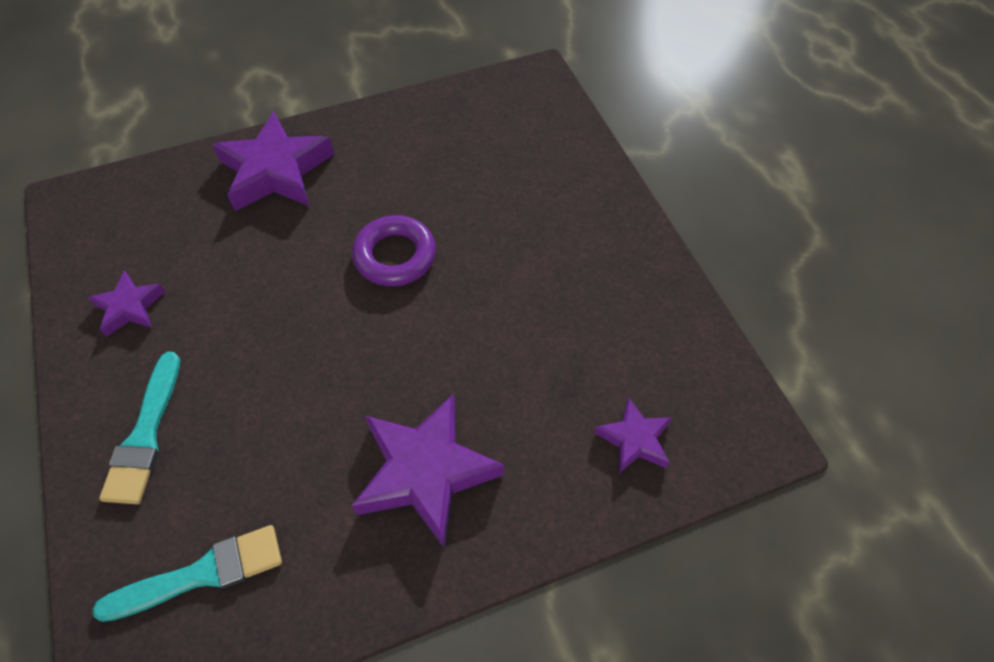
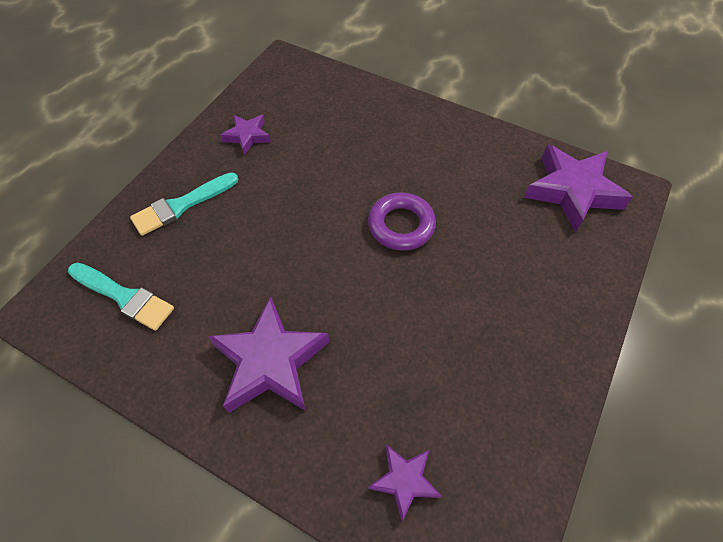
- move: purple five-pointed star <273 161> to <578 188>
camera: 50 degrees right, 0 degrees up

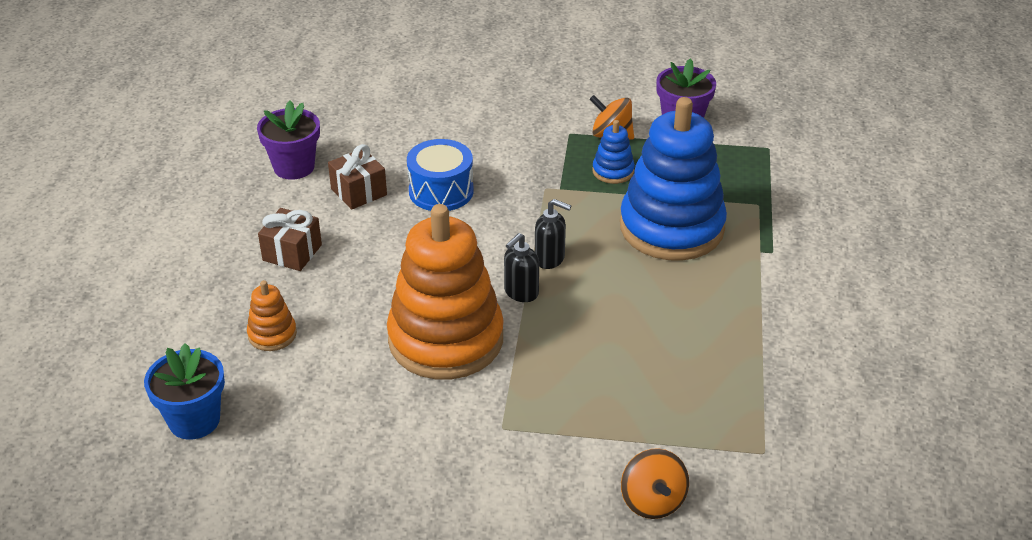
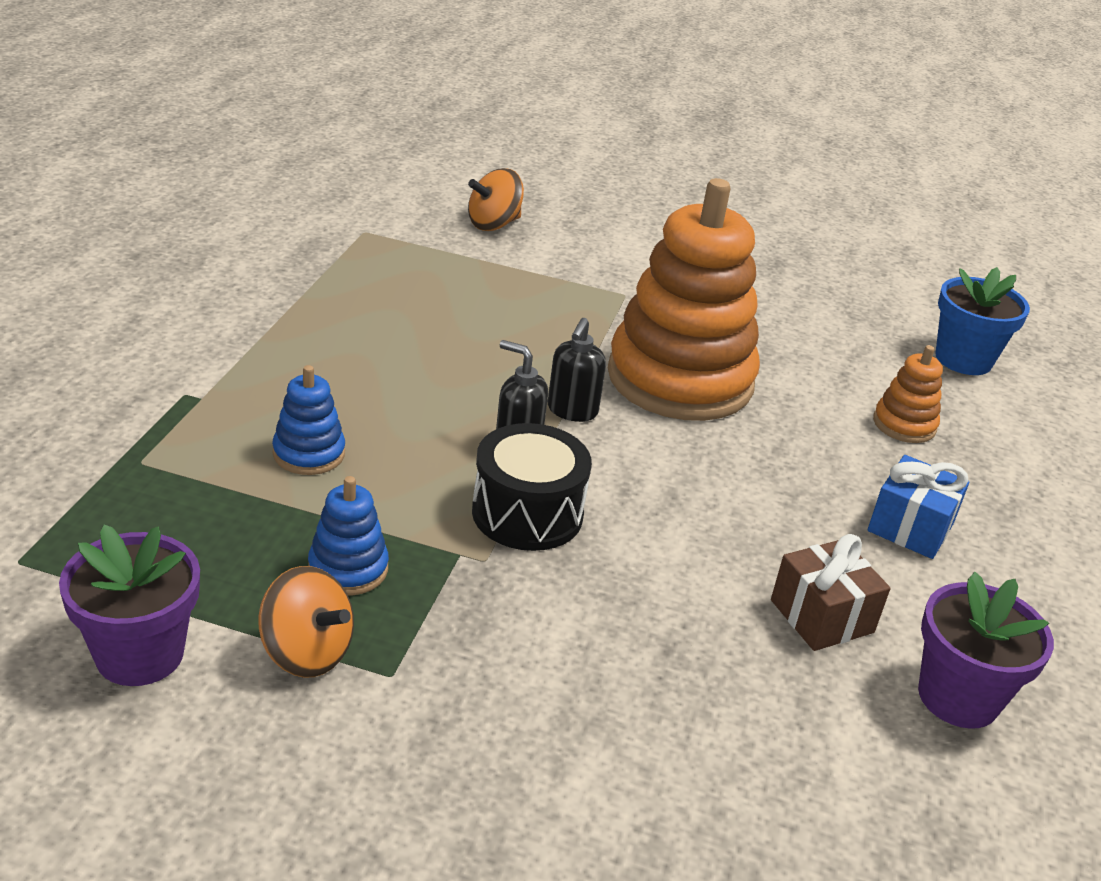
- delete: blue snare drum <440 175>
- insert: ebony snare drum <532 487>
- recolor: brown present <290 239> to blue present <918 507>
- rotate: ebony soap pump <521 267> = <577 370> 150 degrees clockwise
- rotate: orange-coloured toy top <655 483> = <496 199> 120 degrees counterclockwise
- resize: blue stacking toy <673 179> = <308 420> x0.42
camera: 175 degrees left, 5 degrees down

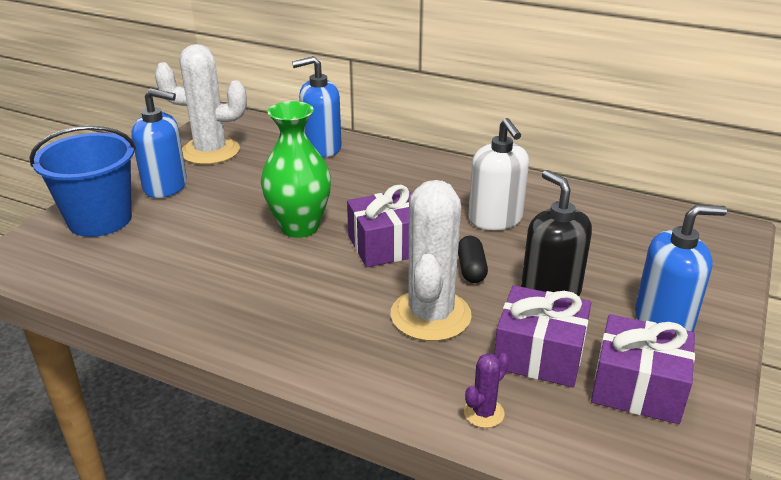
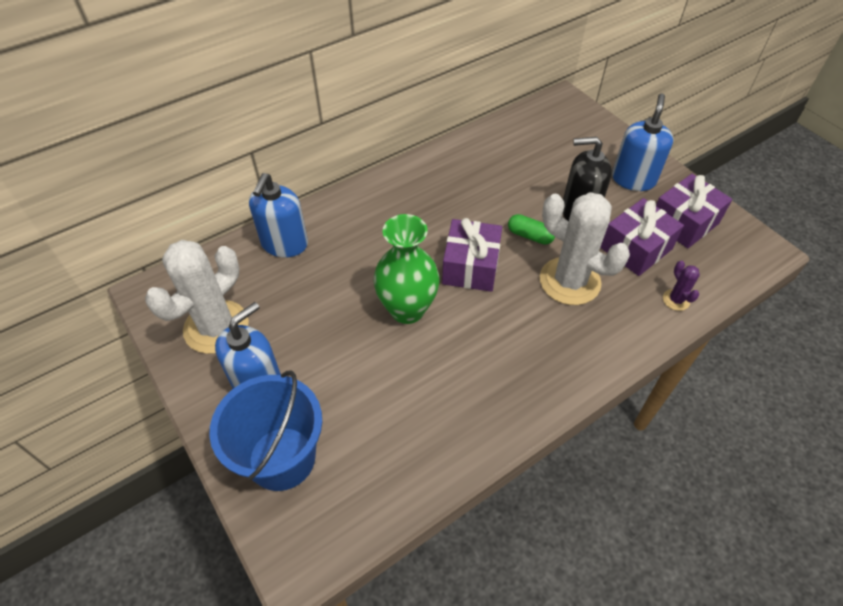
- delete: white soap pump <499 174>
- recolor: ebony pill shape <473 259> to leaf-green pill shape <531 229>
camera: 60 degrees left, 20 degrees up

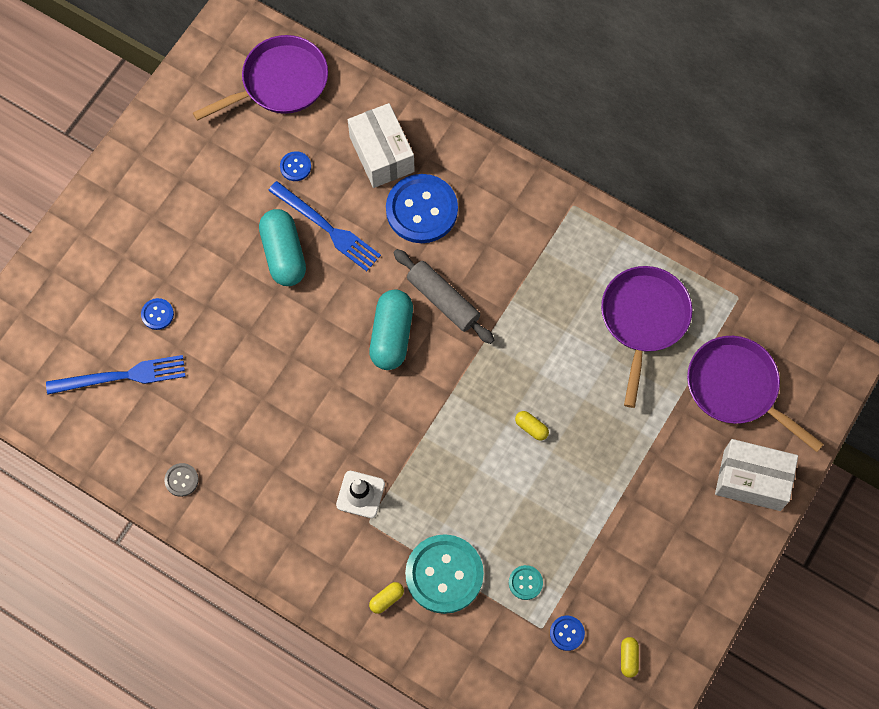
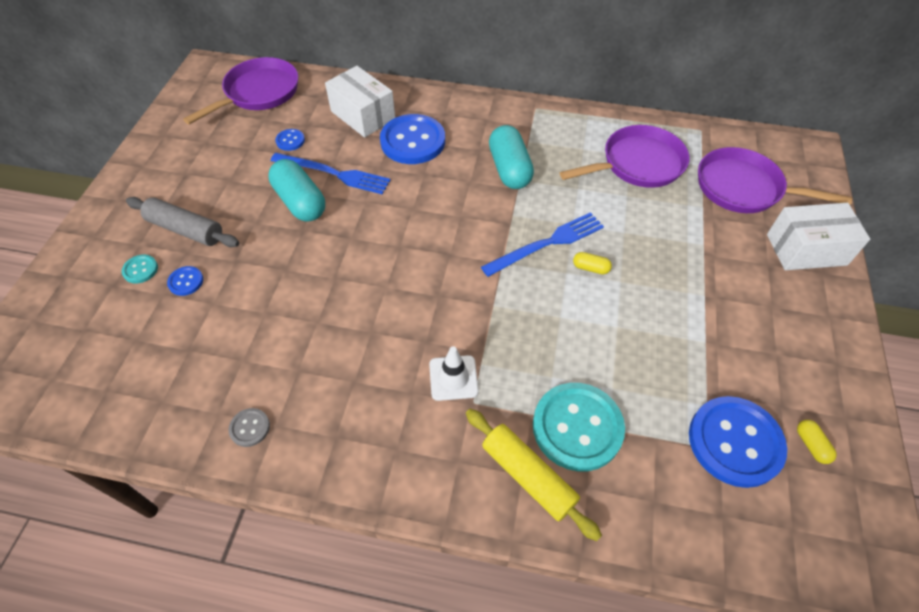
- move: blue fork <116 375> to <542 244>
- move: teal pill shape <391 330> to <511 157>
- move: ash-grey dough roller <443 296> to <182 222>
- move: teal button <526 582> to <140 269>
- replace: golden pill shape <386 598> to golden dough roller <534 475>
- rotate: purple pan <646 337> = <624 156> 75 degrees clockwise
- resize: blue button <567 633> = <738 442> x2.28
camera: 20 degrees left, 15 degrees down

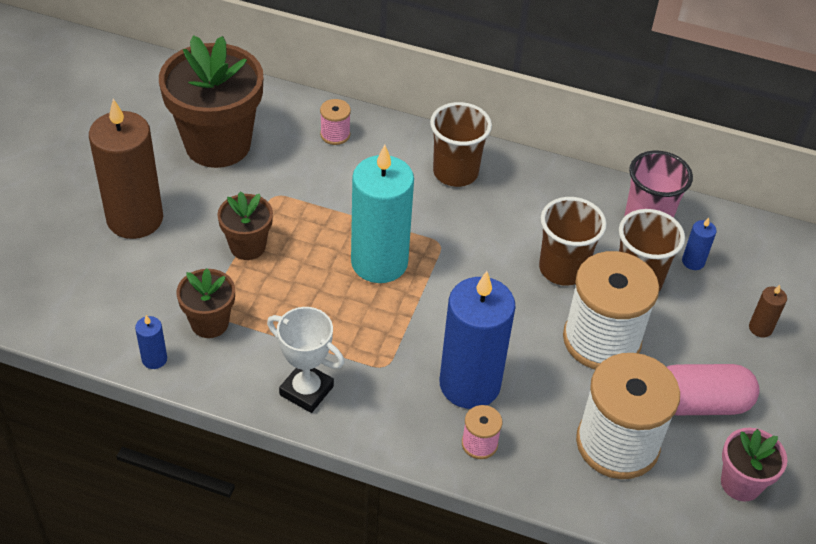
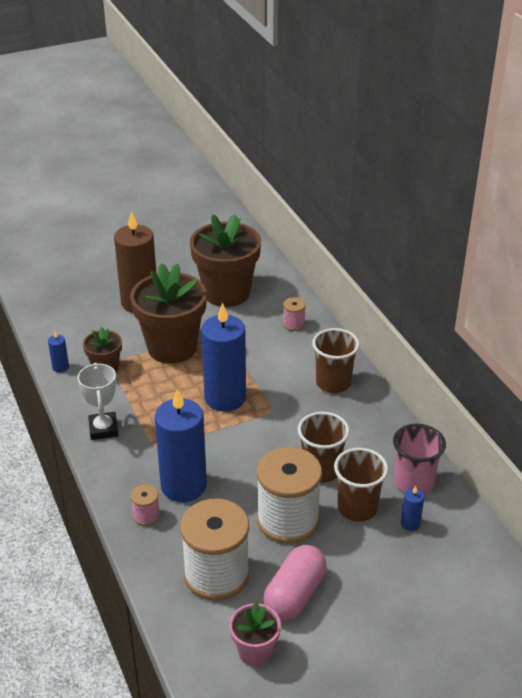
- delete: brown pillar candle <768 311>
- recolor: teal pillar candle <382 214> to blue pillar candle <223 357>
- rotate: pink pill shape <713 389> = <295 582> 75 degrees clockwise
- resize: brown flower pot <245 225> = <168 313> x1.97
camera: 50 degrees right, 10 degrees down

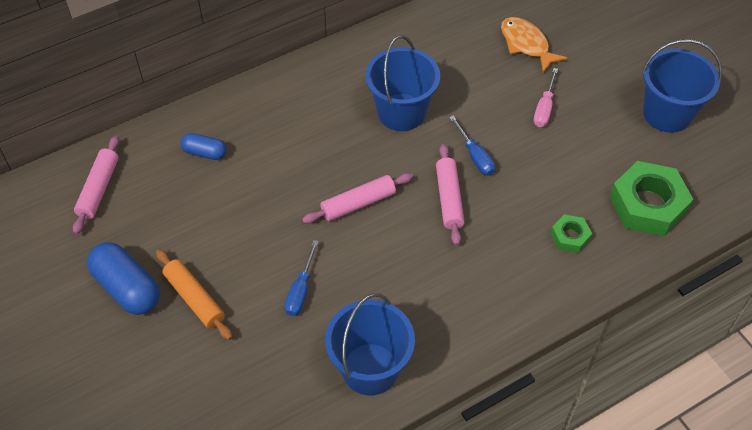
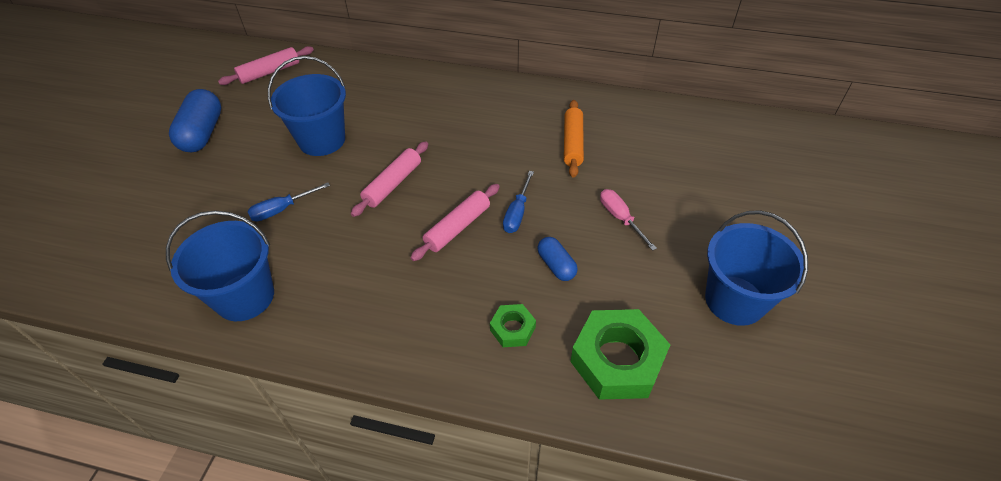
- delete: orange-coloured toy fish <534 45>
- move: orange-coloured dough roller <194 294> to <574 139>
- move: blue pill shape <204 146> to <557 259>
- move: blue bucket <402 83> to <307 106>
- rotate: pink dough roller <357 198> = <389 179> 75 degrees counterclockwise
- rotate: pink flat screwdriver <546 97> = <628 220> 90 degrees clockwise
camera: 45 degrees right, 5 degrees down

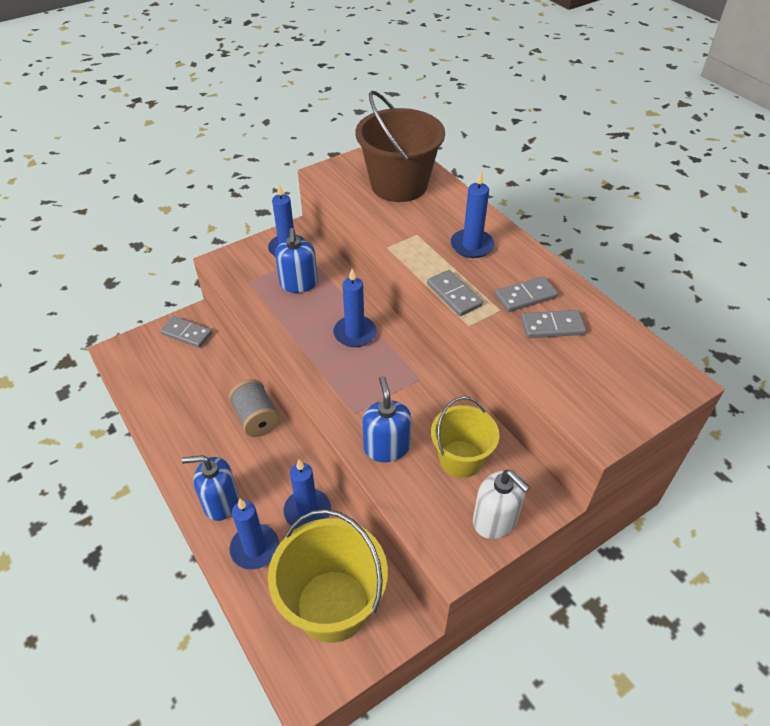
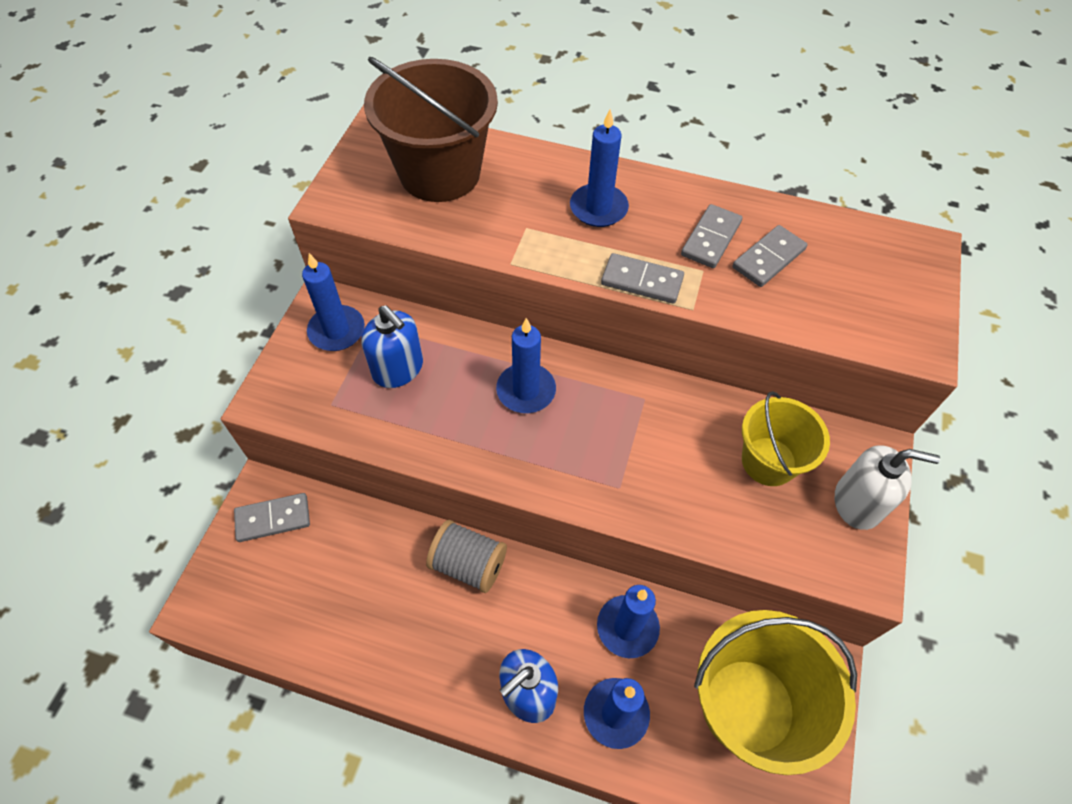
- delete: blue soap pump <387 419>
camera: 40 degrees left, 10 degrees up

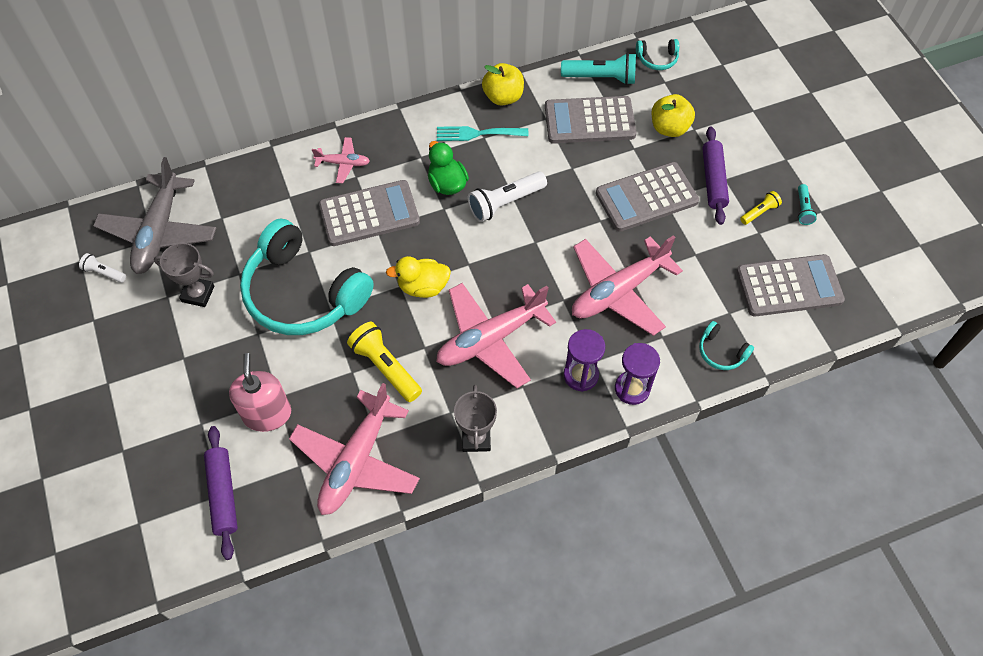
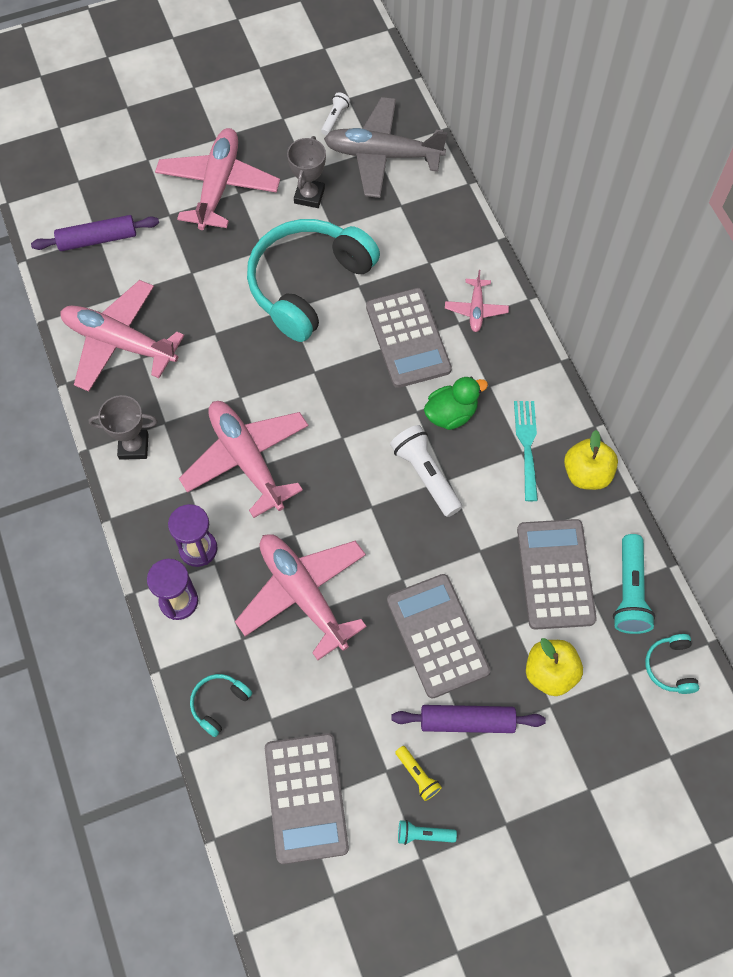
- delete: pink soap pump <260 392>
- delete: golden pocket torch <384 362>
- delete: golden duck <418 277>
- insert: pink plane <217 179>
camera: 90 degrees right, 5 degrees up

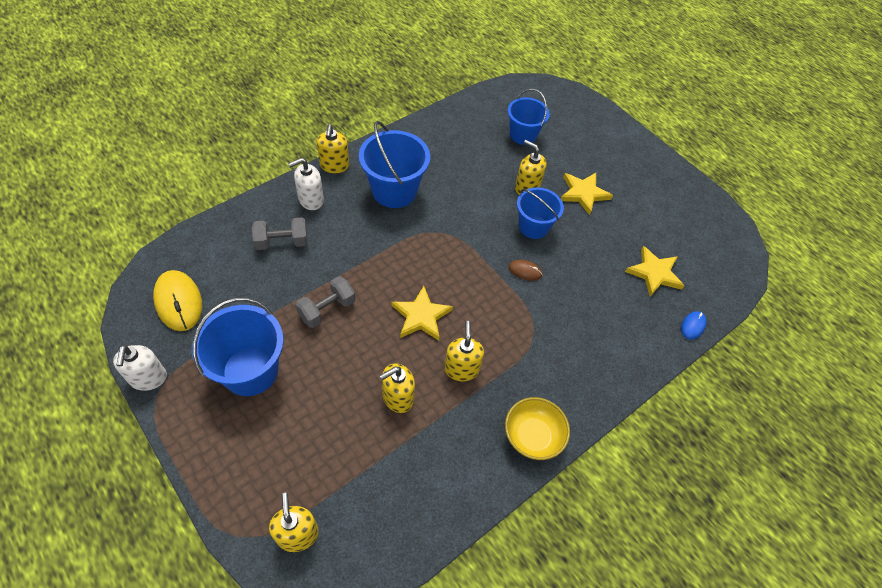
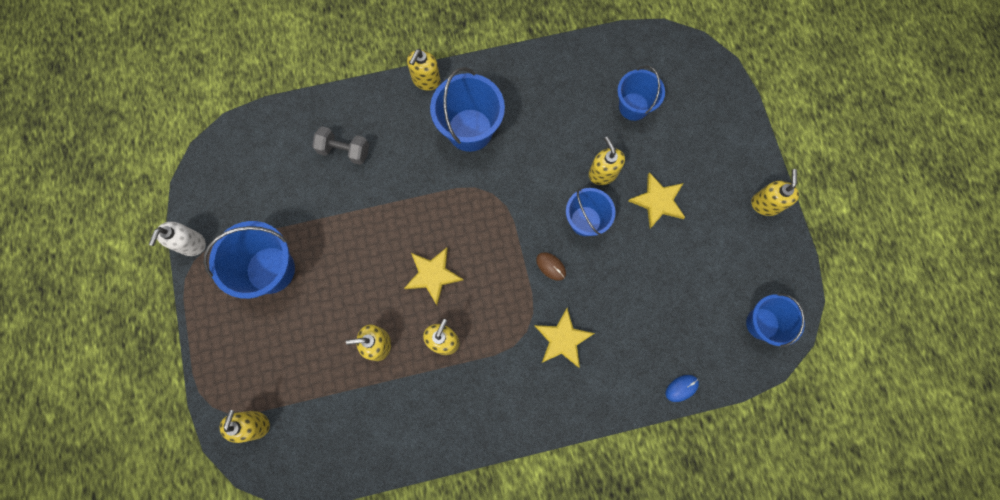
- delete: golden PC mouse <177 300>
- delete: white soap pump <306 184>
- delete: ash-grey free weight <325 302>
- delete: golden deep dish <537 428>
- insert: blue bucket <775 320>
- insert: golden soap pump <775 192>
- move: golden five-pointed star <654 271> to <565 338>
camera: 30 degrees right, 20 degrees up

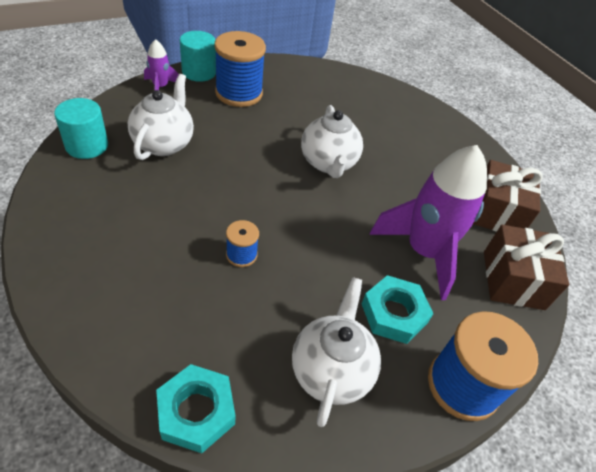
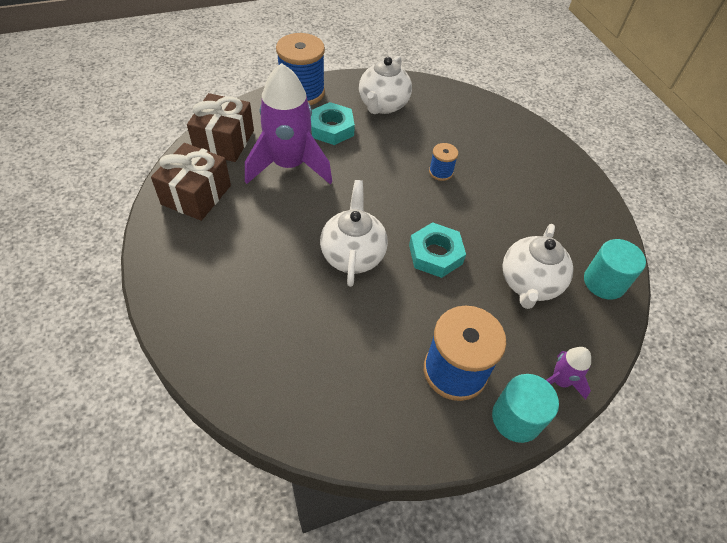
- move: teal hexagon nut <196 408> to <437 250>
camera: 170 degrees left, 5 degrees up

